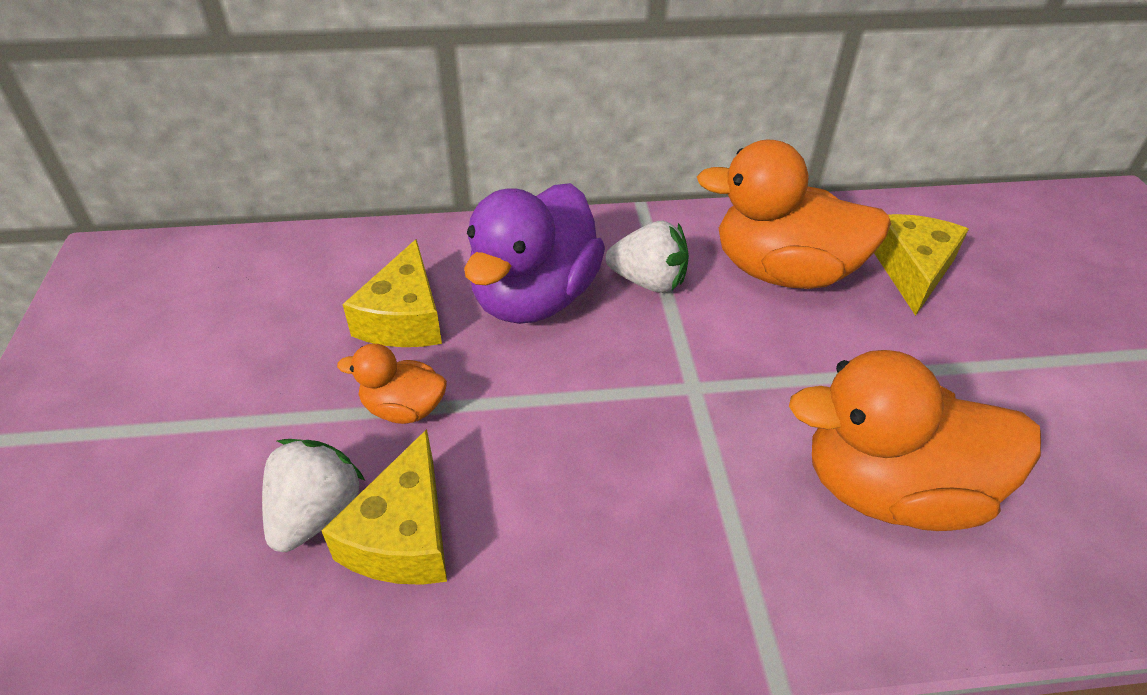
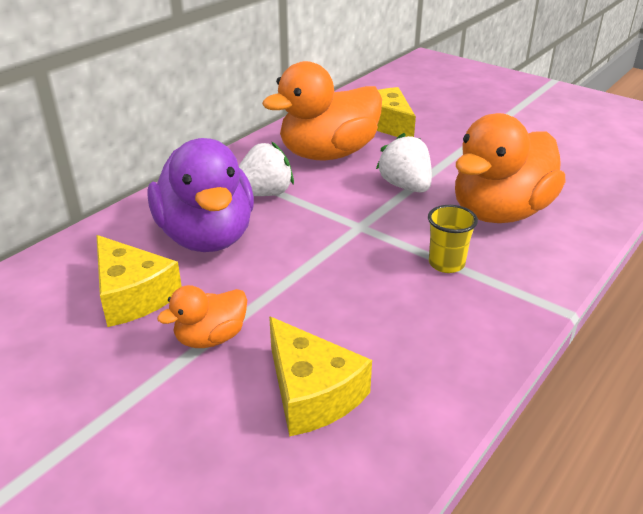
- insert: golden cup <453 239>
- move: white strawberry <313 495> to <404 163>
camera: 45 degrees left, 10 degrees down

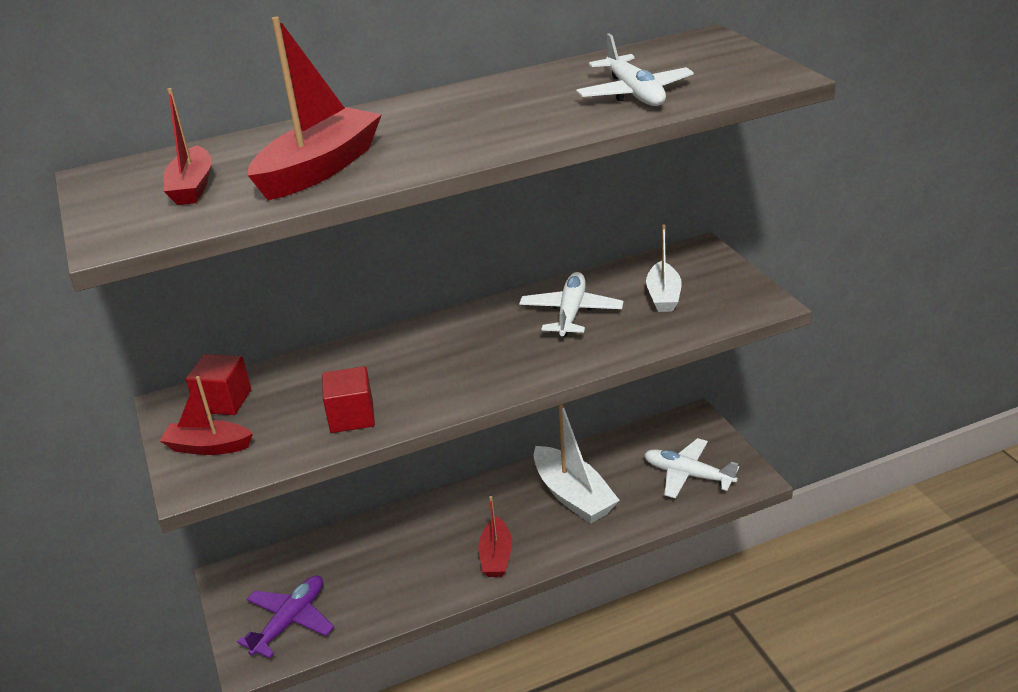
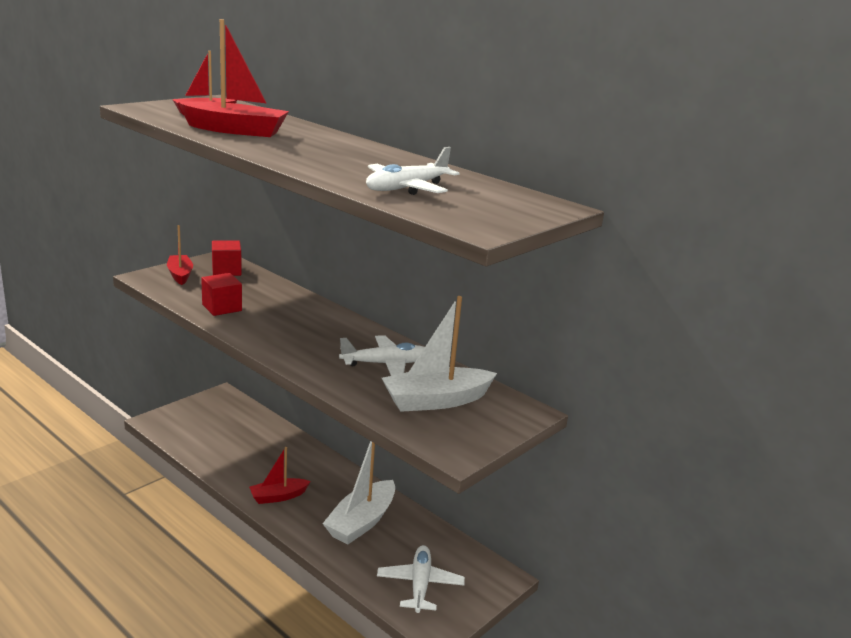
- delete: purple plane <285 617>
- resize: white sailboat <664 268> = <439 354> x1.62
camera: 60 degrees right, 10 degrees down

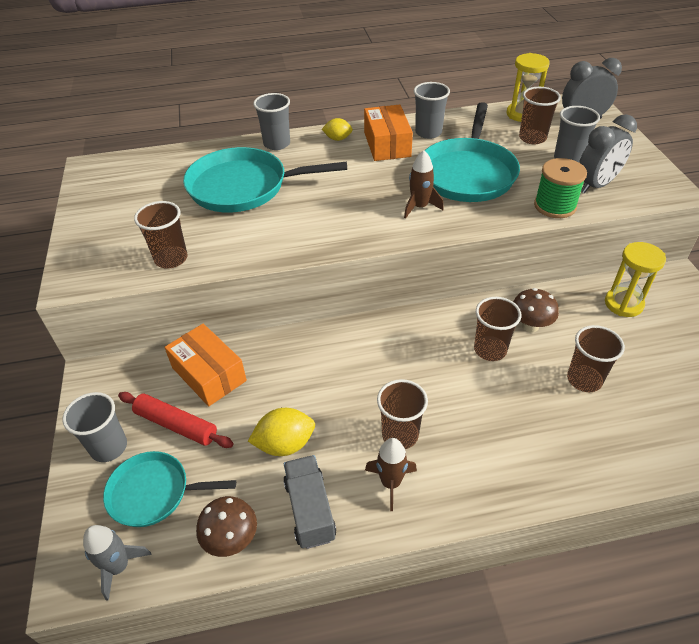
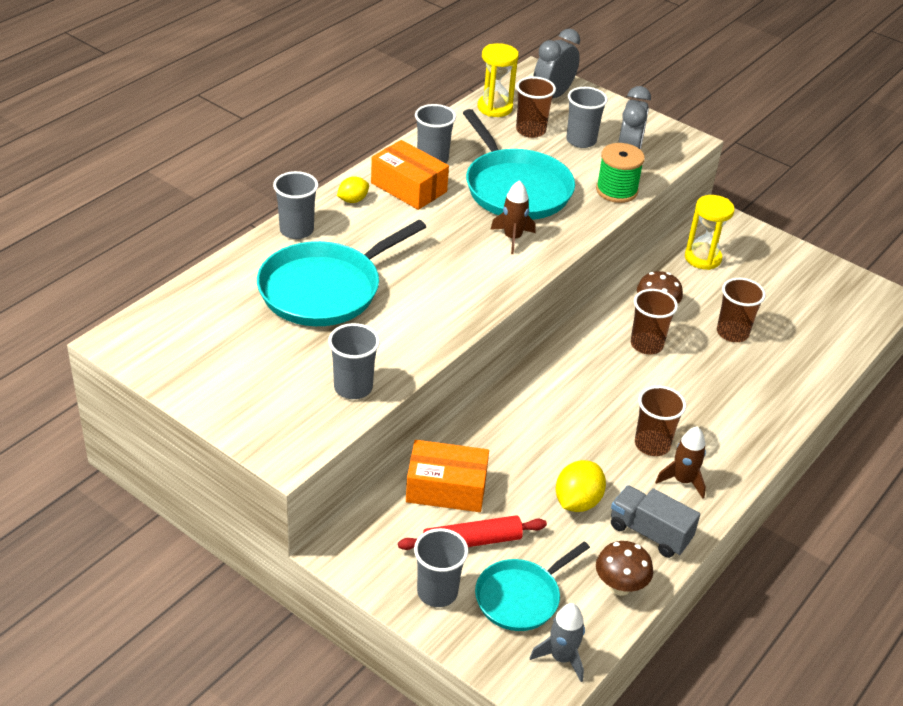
- recolor: brown cup <161 234> to ash-grey cup <354 361>
camera: 45 degrees left, 5 degrees down

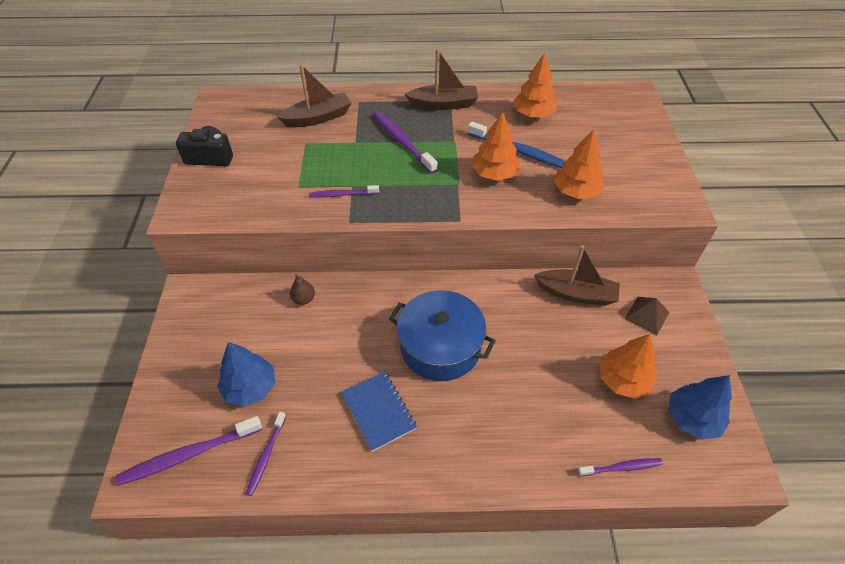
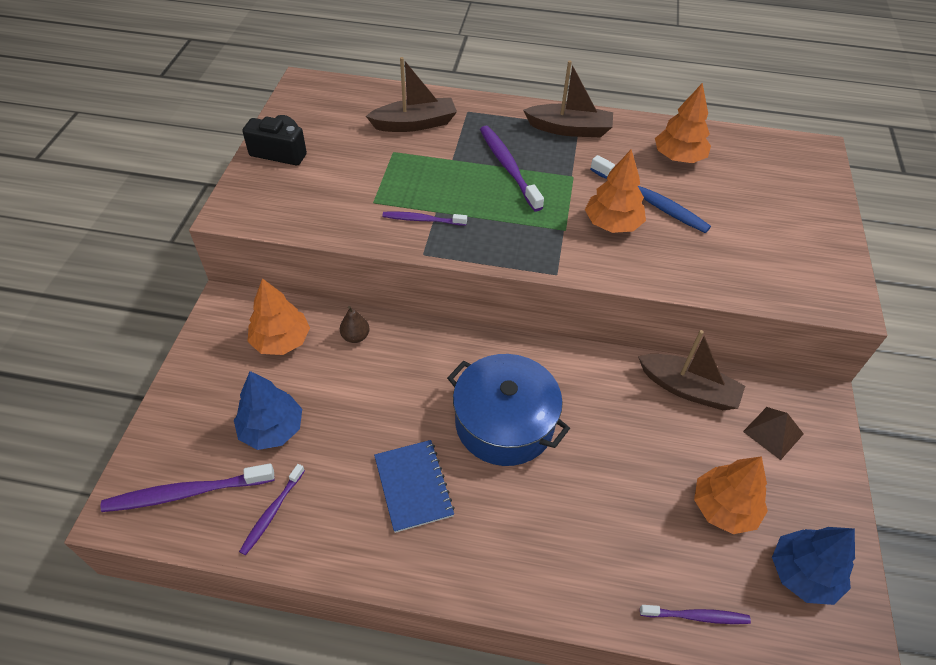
- move: orange-coloured tree <579 164> to <278 316>
camera: 10 degrees right, 0 degrees up

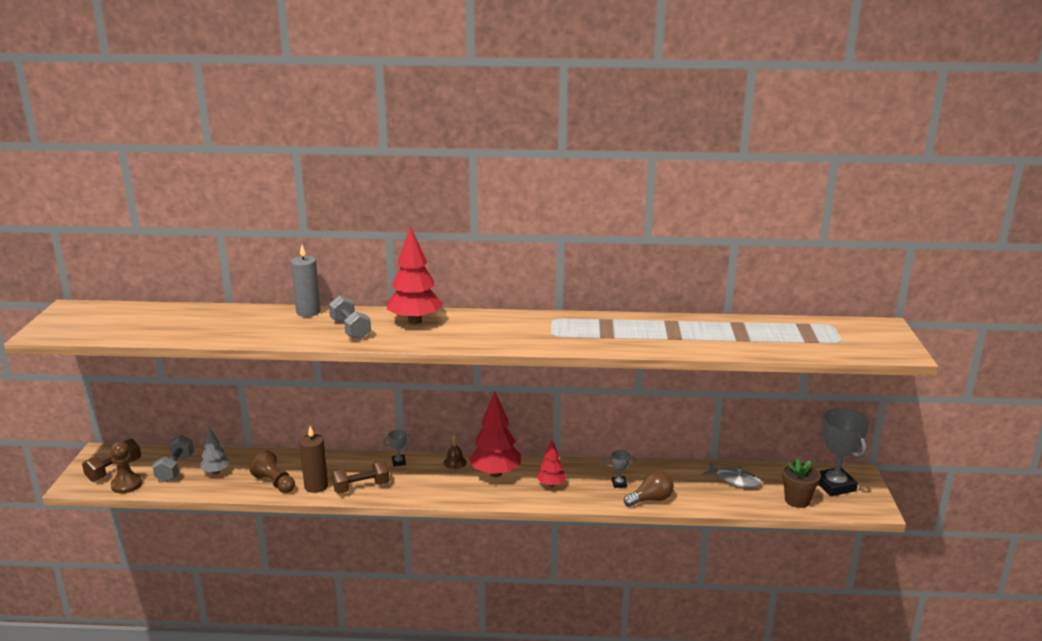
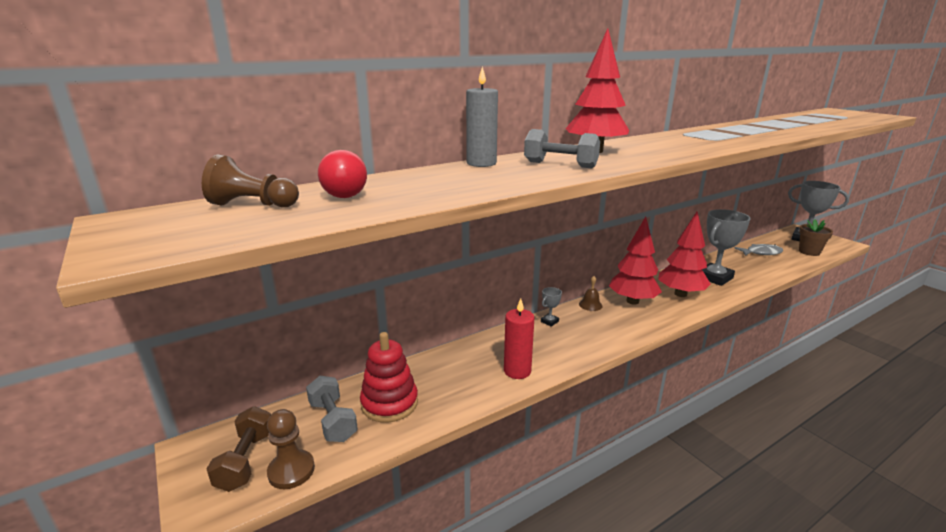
- delete: brown free weight <361 477>
- delete: brown lightbulb <649 489>
- insert: crimson lightbulb <342 174>
- move: brown pawn <272 472> to <250 181>
- replace: ash-grey tree <215 450> to crimson stacking toy <389 377>
- recolor: brown pillar candle <313 459> to crimson pillar candle <519 338>
- resize: crimson tree <551 463> = <684 254> x1.78
- resize: ash-grey award cup <620 469> = <726 247> x2.27
camera: 35 degrees left, 0 degrees up

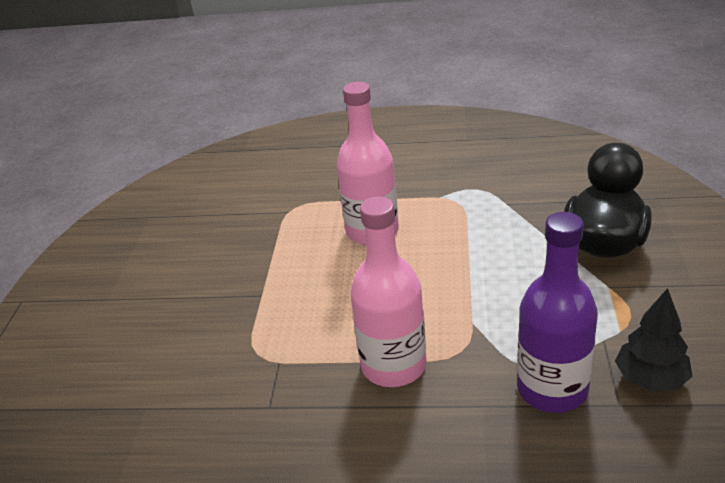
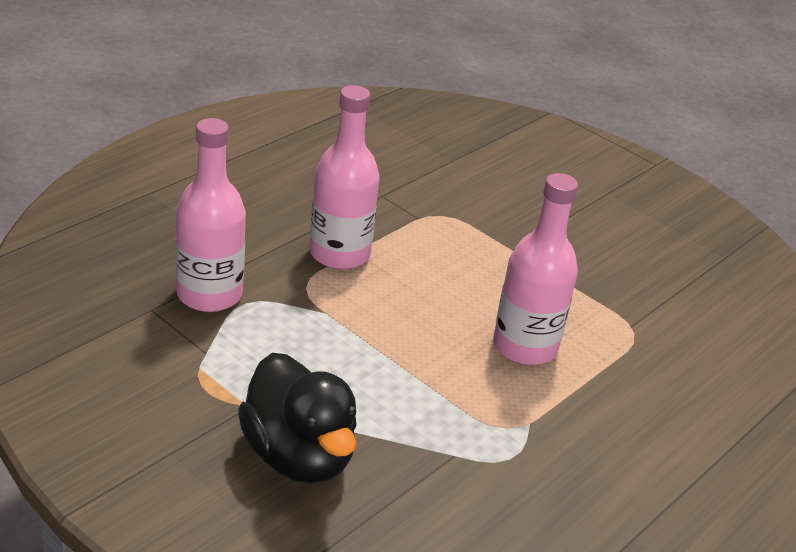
- delete: ebony tree <654 339>
- recolor: purple flask <557 312> to pink flask <211 215>
camera: 120 degrees right, 0 degrees up

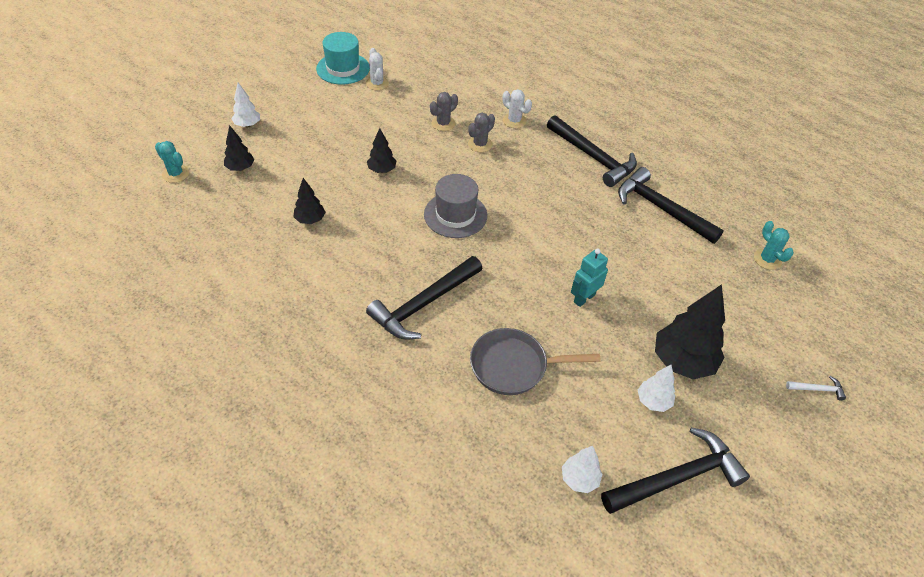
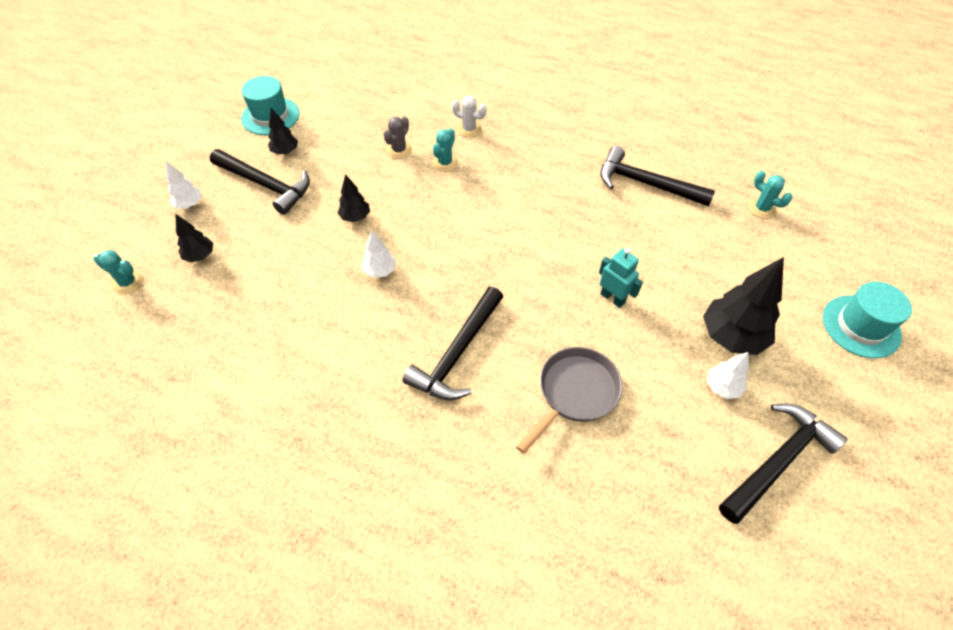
- delete: white saguaro cactus <377 69>
- delete: ash-grey tall hat <455 206>
- move: ebony tree <309 201> to <283 131>
- move: ebony carpenter's hammer <592 151> to <260 182>
- move: white tree <582 469> to <379 254>
- replace: white carpenter's hammer <816 388> to teal tall hat <867 320>
- recolor: ash-grey saguaro cactus <481 132> to teal saguaro cactus <445 150>
- rotate: ash-grey pan <535 361> = <569 400> 150 degrees clockwise
- rotate: teal toy robot <589 277> = <621 278> 105 degrees clockwise
camera: 15 degrees left, 5 degrees up

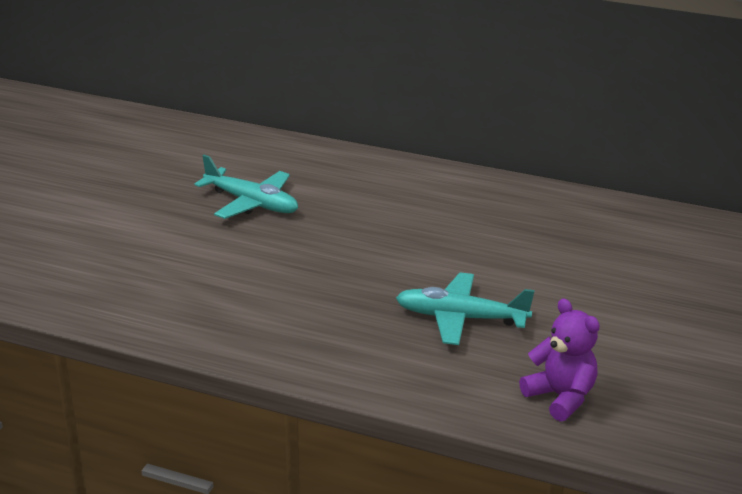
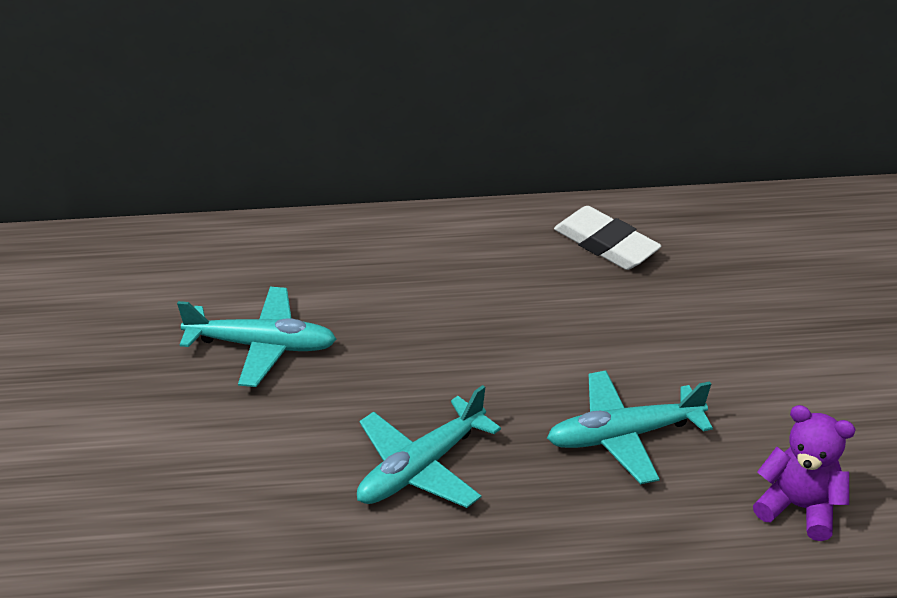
- insert: teal plane <429 446>
- insert: white pencil eraser <607 238>
camera: 25 degrees left, 10 degrees up

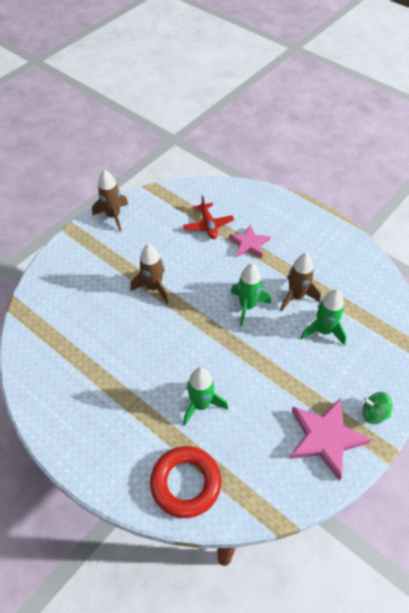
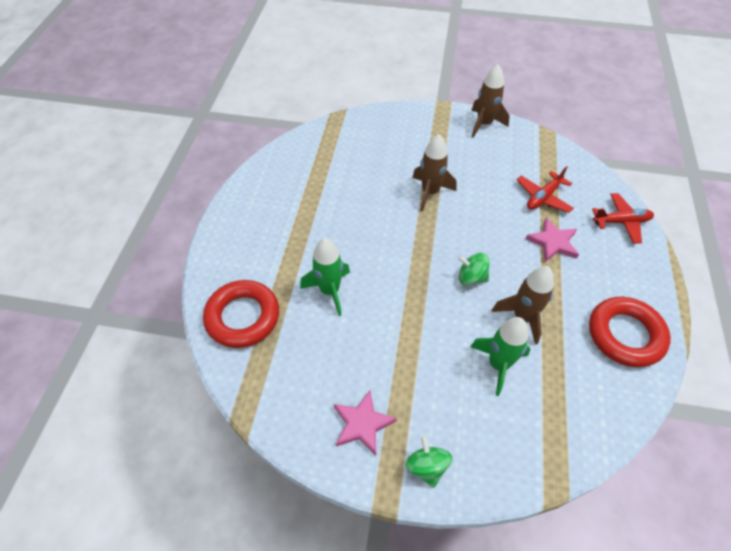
- insert: crimson ring <630 332>
- insert: crimson plane <623 218>
- replace: leaf-green spaceship <250 295> to leaf-green toy top <474 269>
- resize: pink five-pointed star <331 439> = <365 423> x0.63
camera: 60 degrees right, 0 degrees up

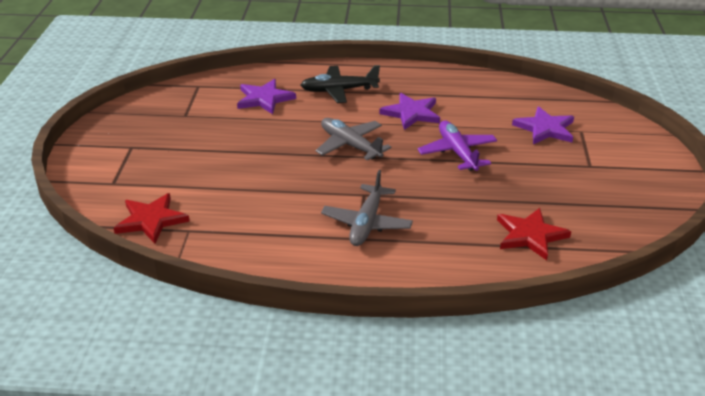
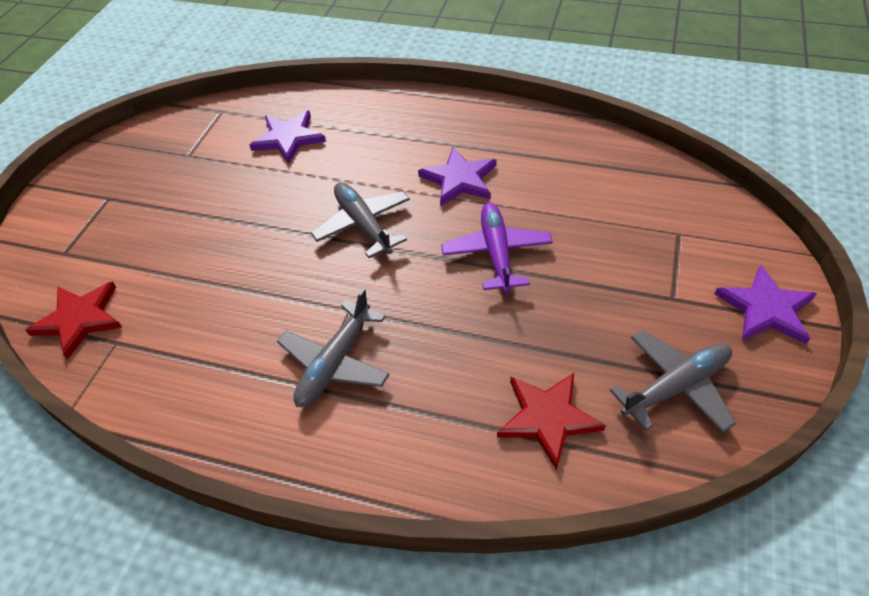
- delete: ebony plane <340 84>
- insert: ash-grey plane <673 381>
- move: purple five-pointed star <543 125> to <766 304>
camera: 15 degrees right, 15 degrees up

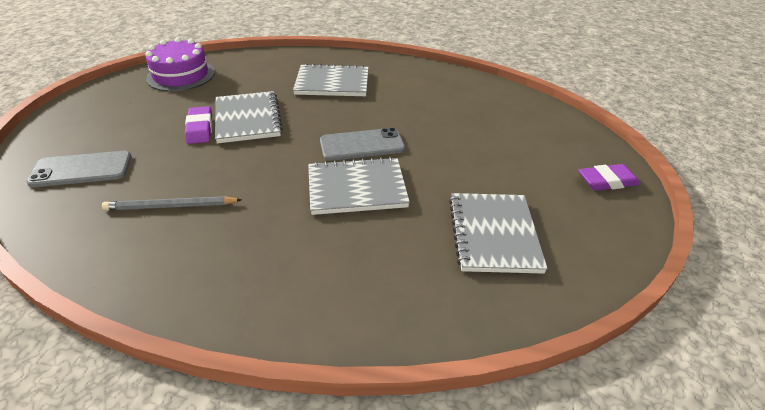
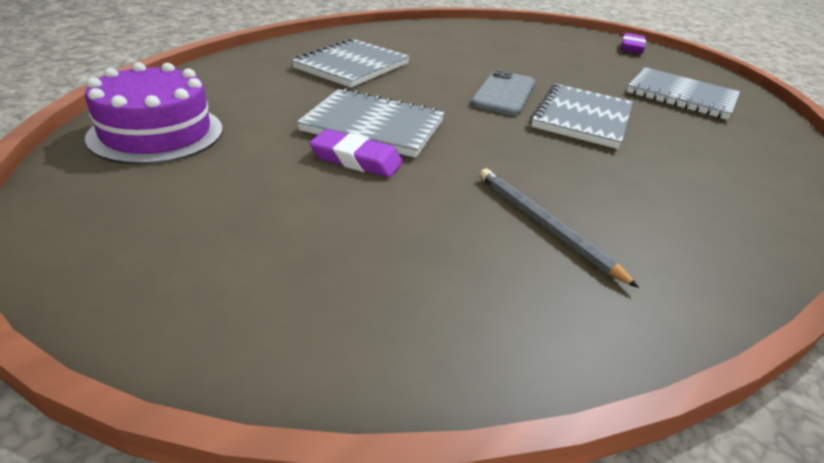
- delete: ash-grey smartphone <79 169>
- rotate: ash-grey pencil <172 203> = <559 228> 120 degrees clockwise
camera: 60 degrees left, 5 degrees down

